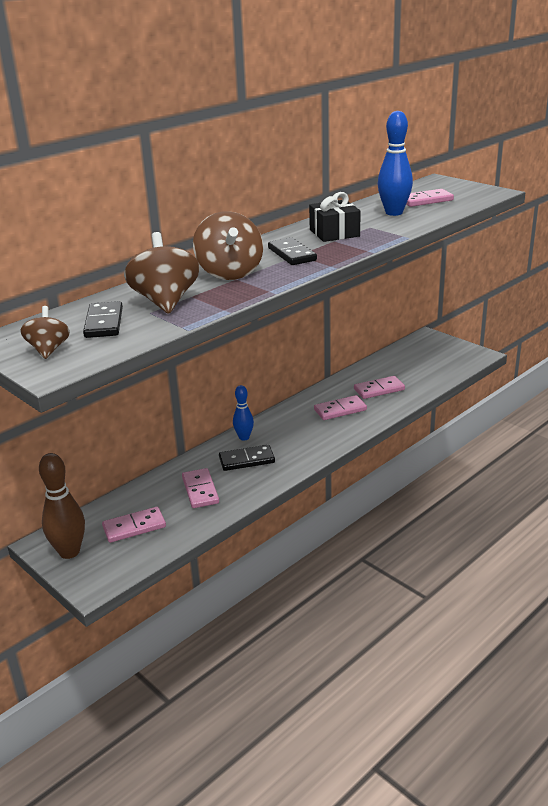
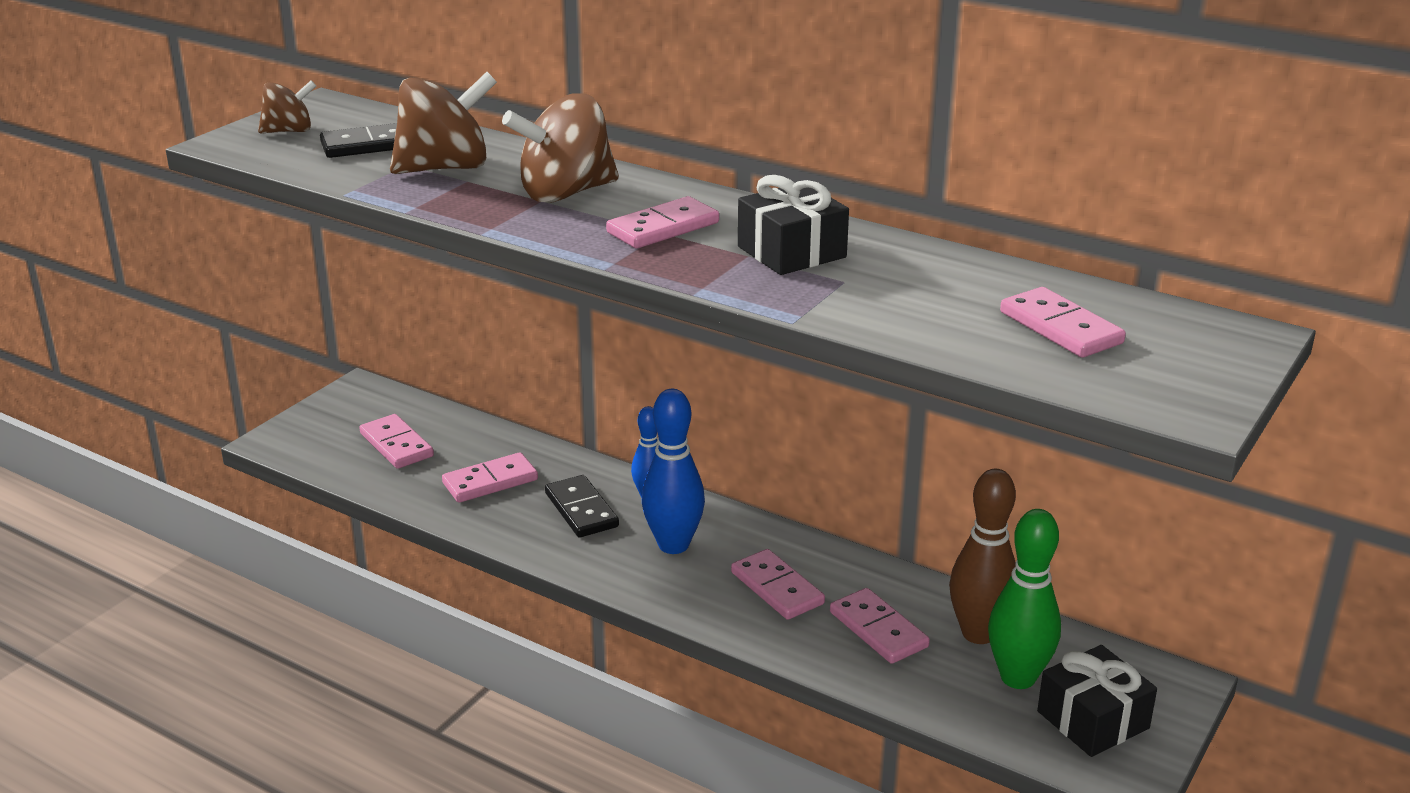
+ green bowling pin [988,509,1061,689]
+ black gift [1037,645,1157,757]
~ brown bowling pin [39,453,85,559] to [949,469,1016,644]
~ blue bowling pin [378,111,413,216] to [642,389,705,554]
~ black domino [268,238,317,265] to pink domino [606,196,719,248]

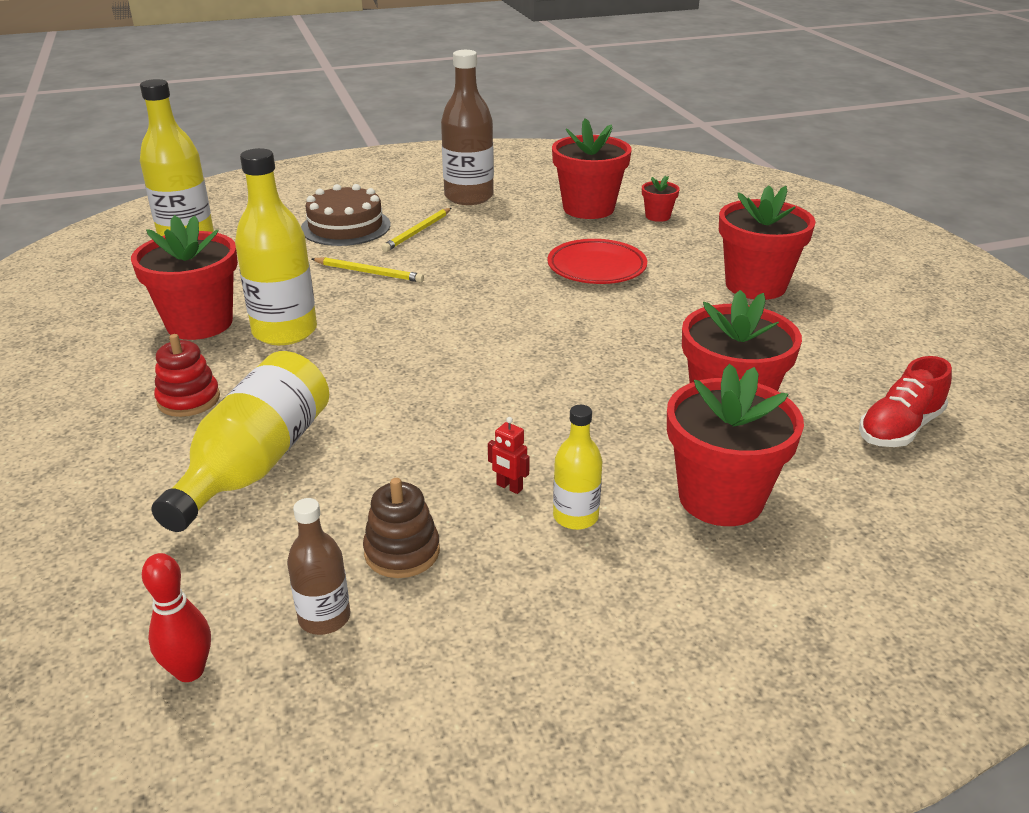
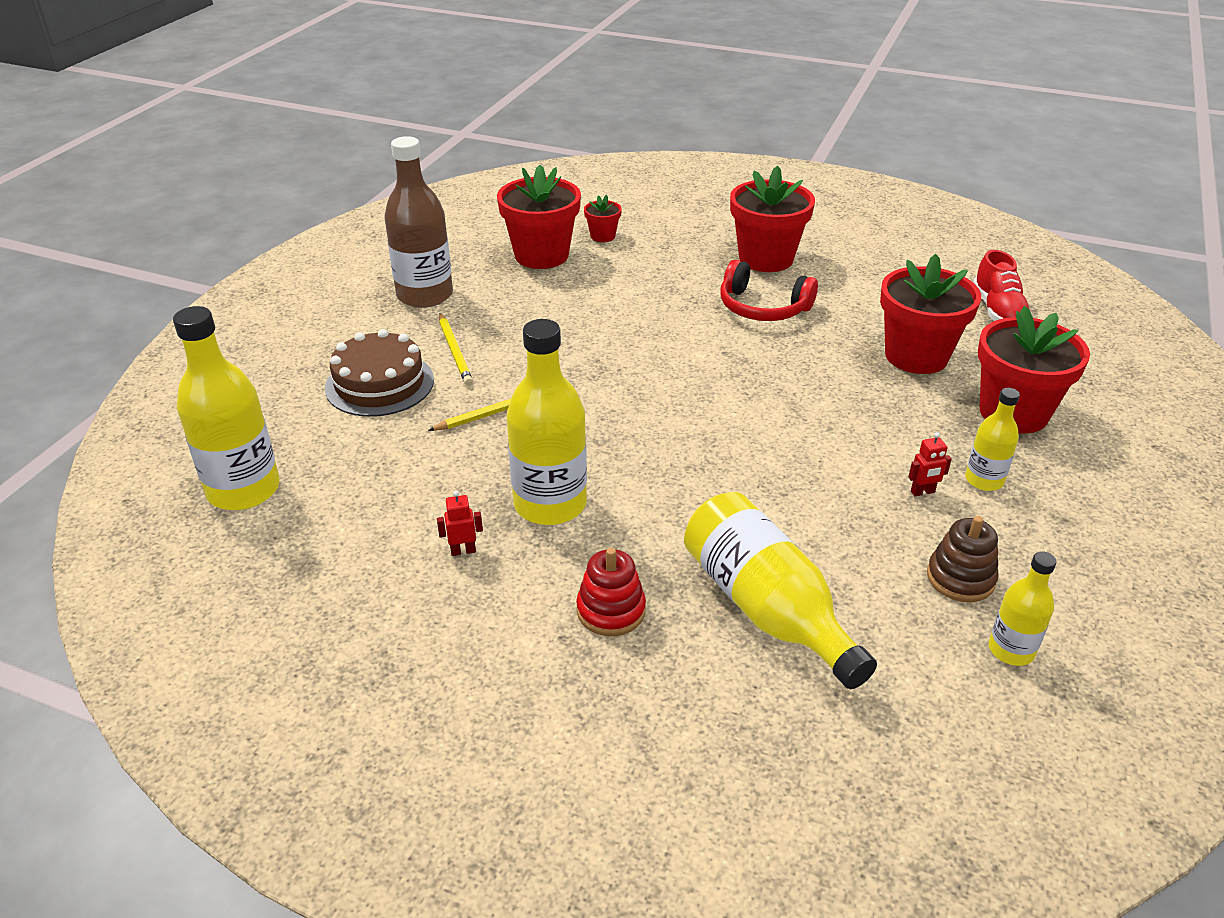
- red bowling pin [142,553,211,682]
- red plate [547,239,647,284]
+ red headphones [720,260,818,321]
~ red flower pot [131,215,238,340] to red robot [437,491,483,556]
~ brown bottle [287,498,350,635] to yellow bottle [989,551,1057,666]

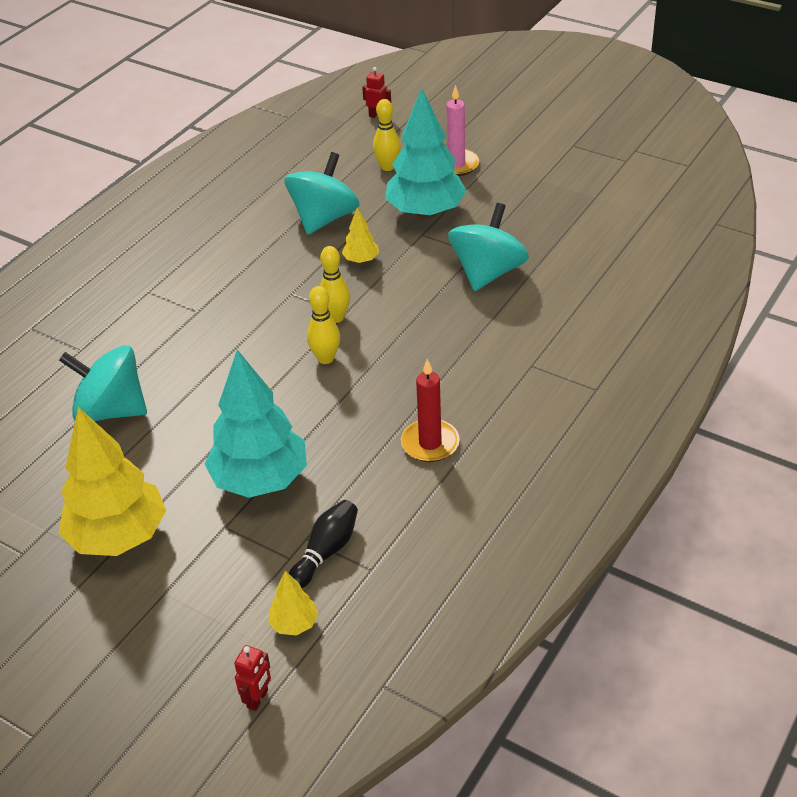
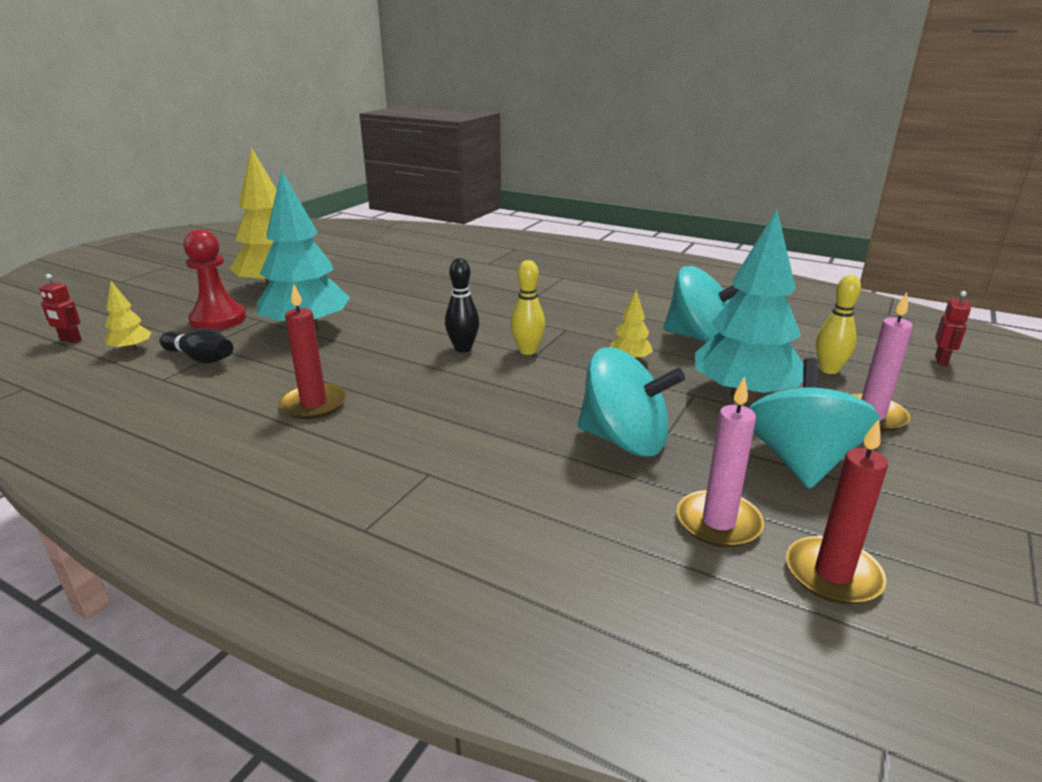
+ red pawn [183,229,246,330]
+ pink candle [677,376,764,547]
+ red candle [786,419,888,604]
~ turquoise spinning top [59,345,147,421] to [749,358,880,489]
~ yellow bowling pin [307,286,340,364] to black bowling pin [445,258,479,352]

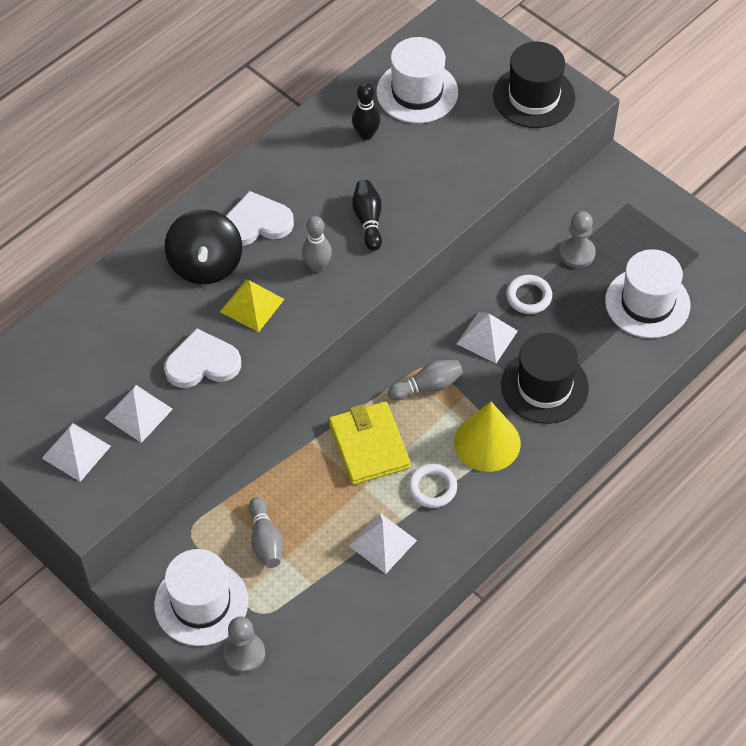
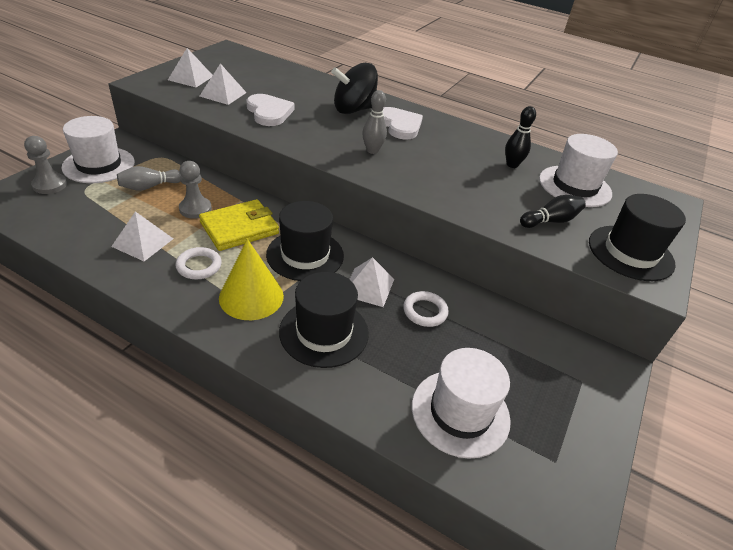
- yellow pyramid [220,279,285,332]
~ black bowling pin [352,180,382,251] to [520,195,586,228]
~ grey pawn [559,211,596,268] to [179,161,212,219]
~ grey bowling pin [388,360,463,400] to black hat [266,201,344,281]

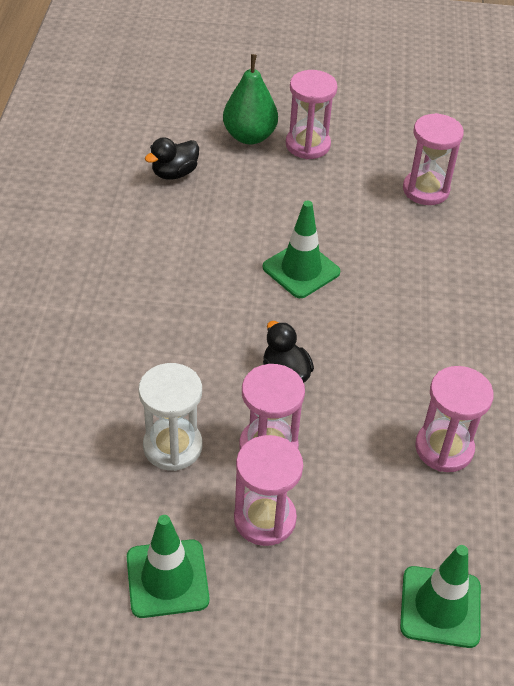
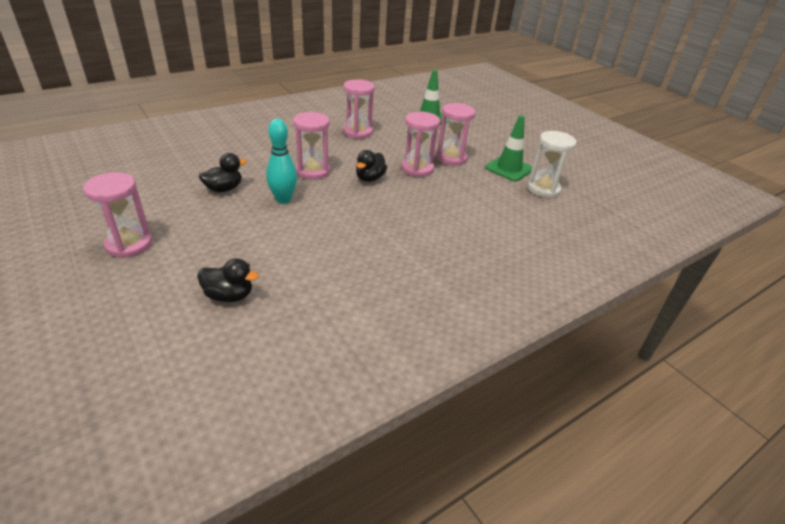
- green pear [223,54,278,144]
+ black duck [199,153,247,192]
~ white hourglass [138,363,202,471] to [527,131,577,198]
~ pink hourglass [403,113,464,205] to [293,112,330,180]
~ green traffic cone [263,201,340,298] to turquoise bowling pin [266,119,297,204]

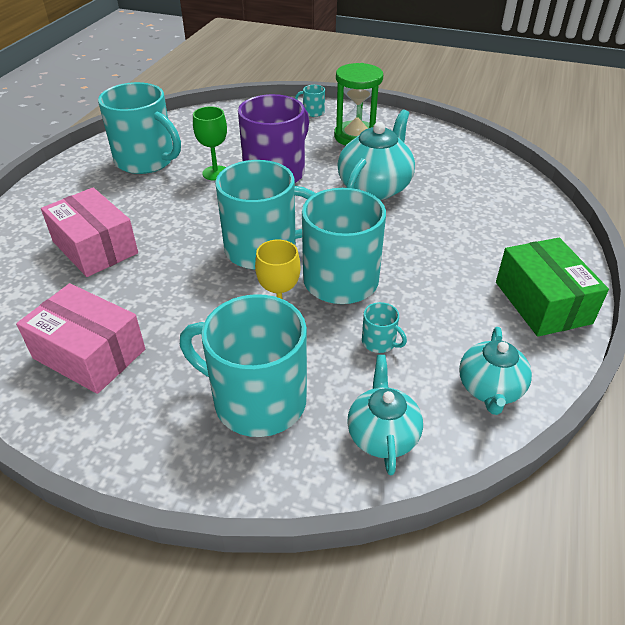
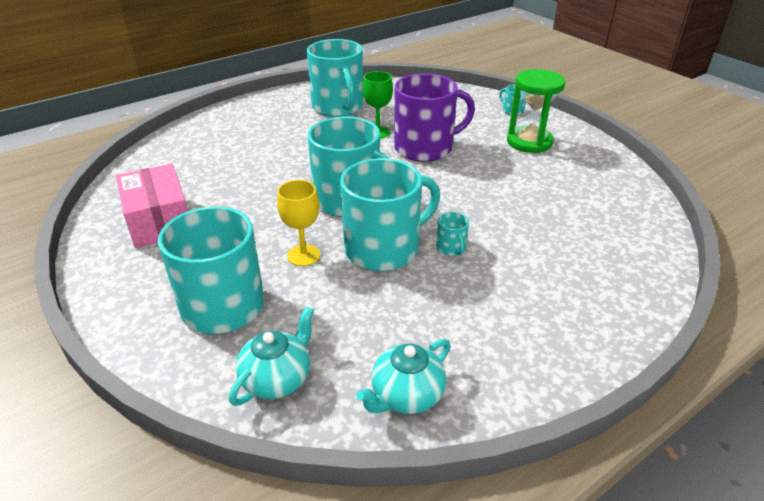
- pink box [41,187,138,277]
- turquoise teapot [338,109,415,200]
- green box [496,238,609,337]
~ turquoise mug [362,302,407,353] to [436,212,469,256]

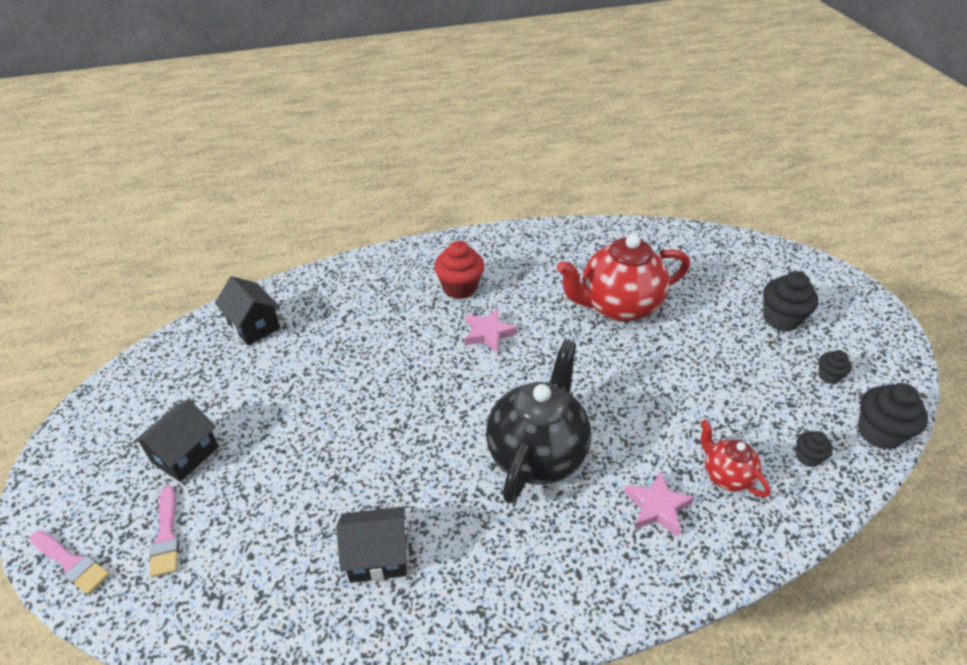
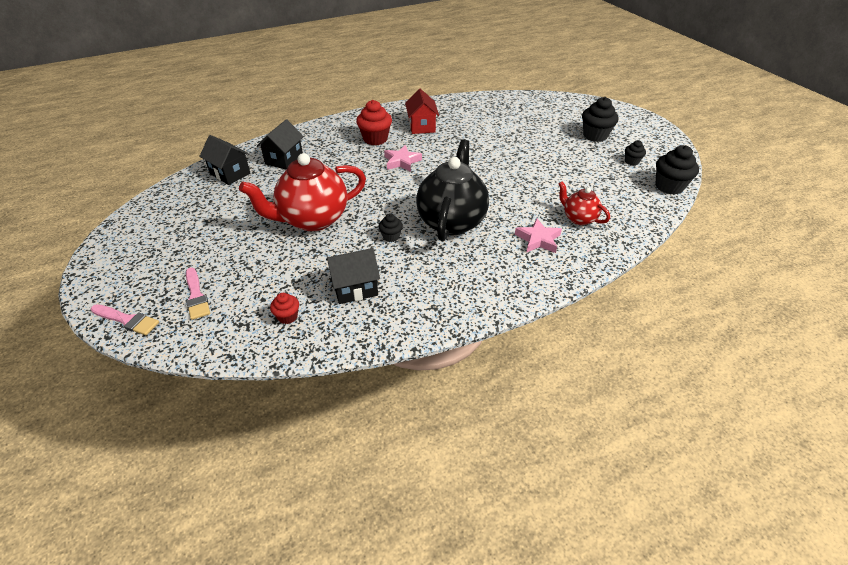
+ red cupcake [270,293,299,324]
+ red house [405,89,439,134]
~ black house [133,399,219,482] to [257,119,304,170]
~ red teapot [557,234,690,322] to [239,153,366,231]
~ black cupcake [796,431,833,467] to [378,214,403,242]

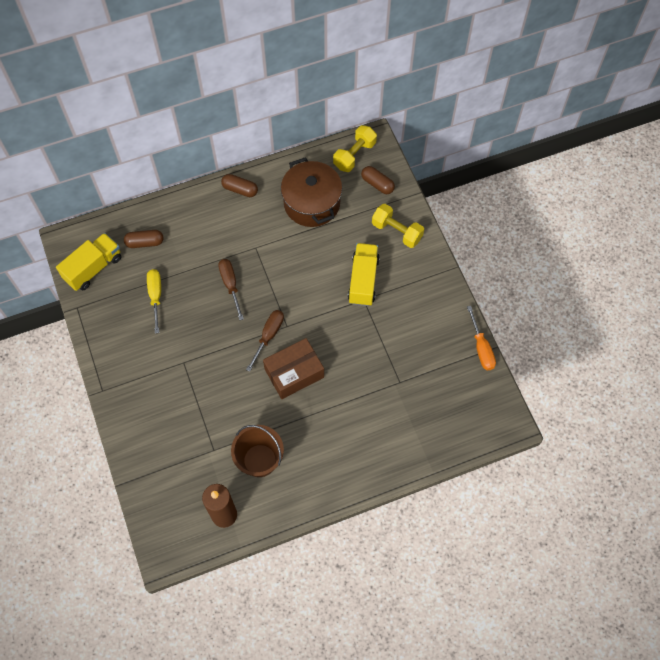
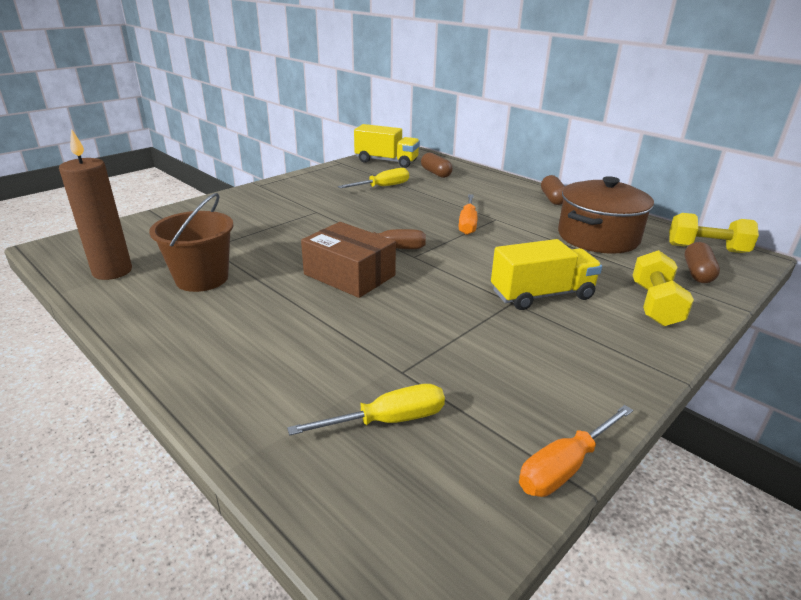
- brown screwdriver [218,259,244,320]
+ yellow screwdriver [287,384,445,436]
+ orange screwdriver [459,194,477,235]

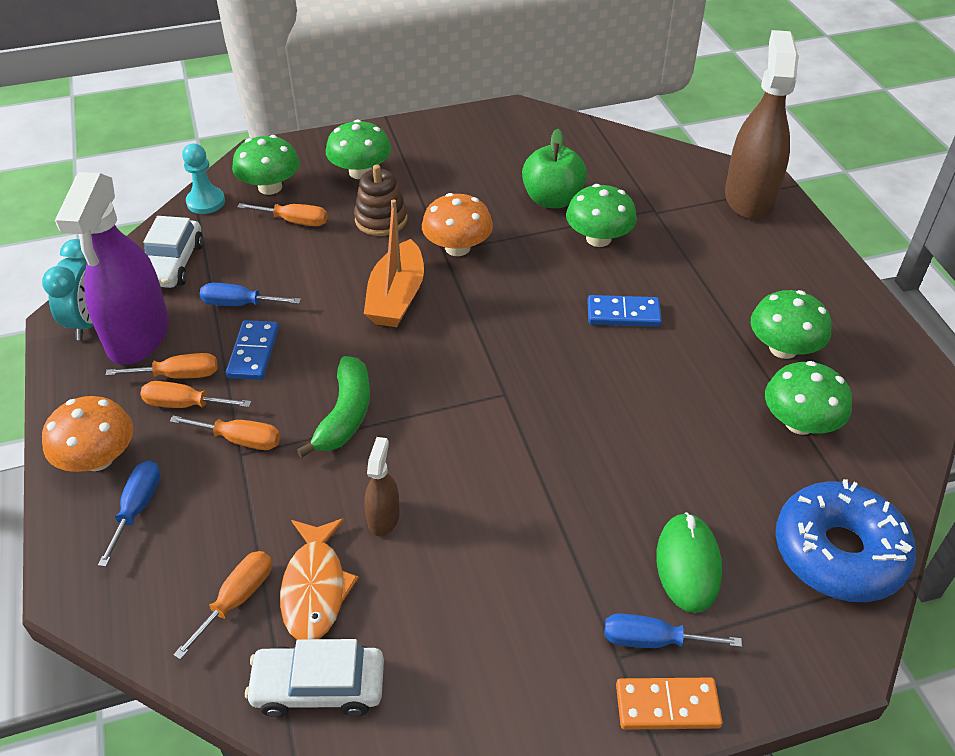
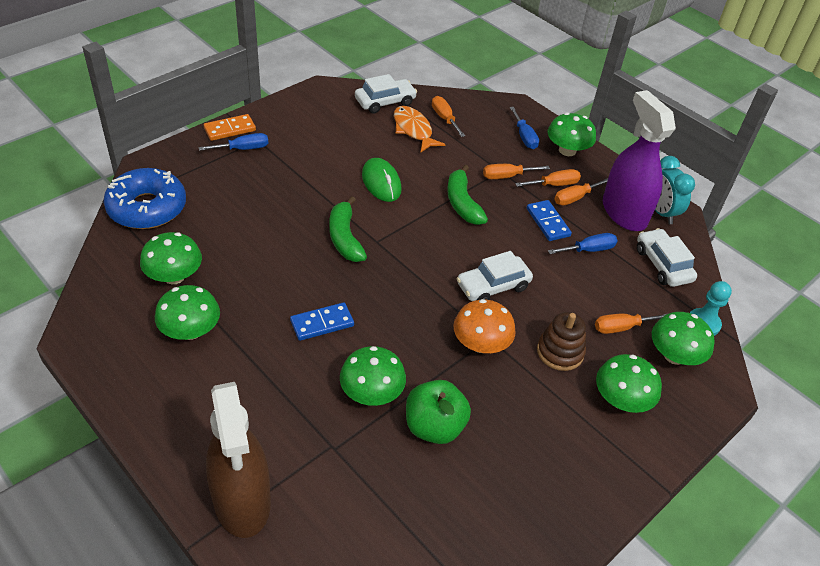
- brown spray bottle [364,437,400,536]
+ green banana [329,196,367,262]
~ green mouse [656,512,722,613] to [362,158,401,202]
~ orange boat [364,199,424,327] to white car [457,251,533,301]
~ orange mushroom [42,396,133,472] to green mushroom [548,112,596,156]
~ orange screwdriver [173,551,272,660] = [432,96,465,137] 150 degrees clockwise

